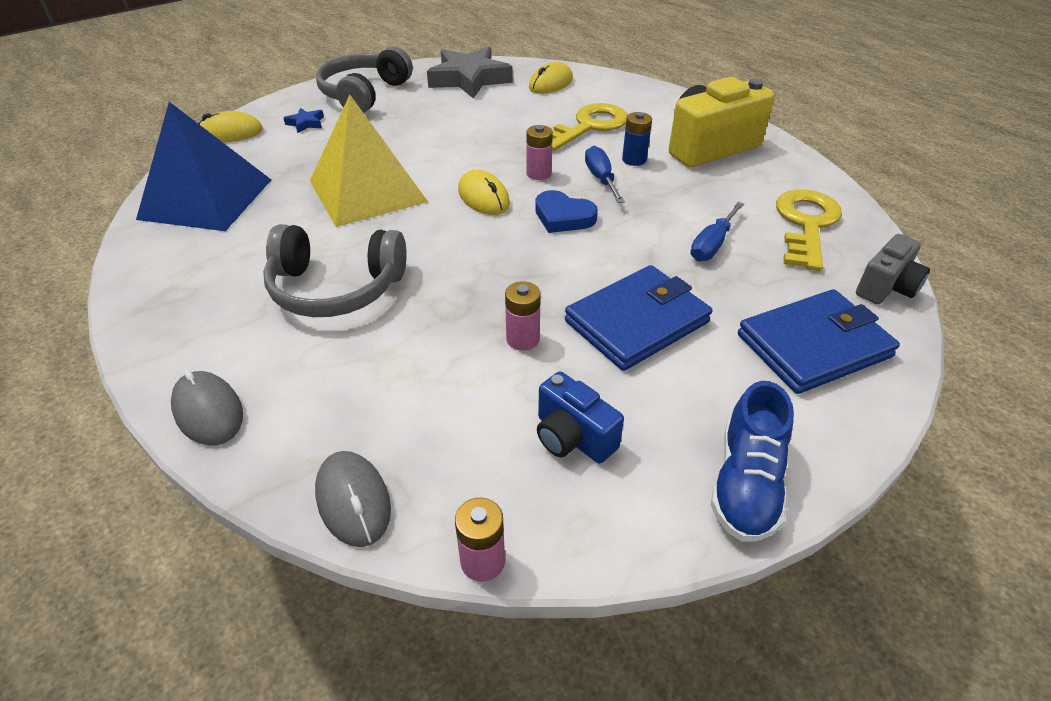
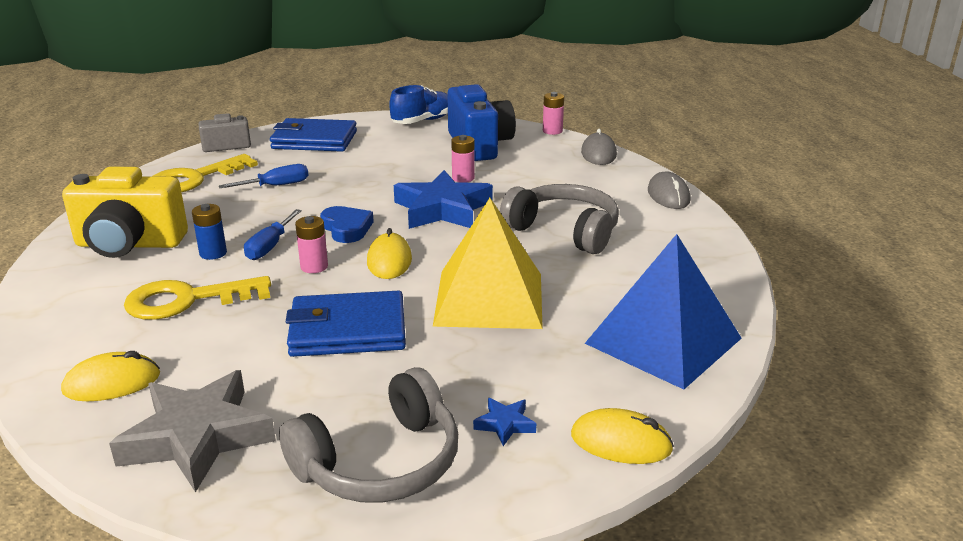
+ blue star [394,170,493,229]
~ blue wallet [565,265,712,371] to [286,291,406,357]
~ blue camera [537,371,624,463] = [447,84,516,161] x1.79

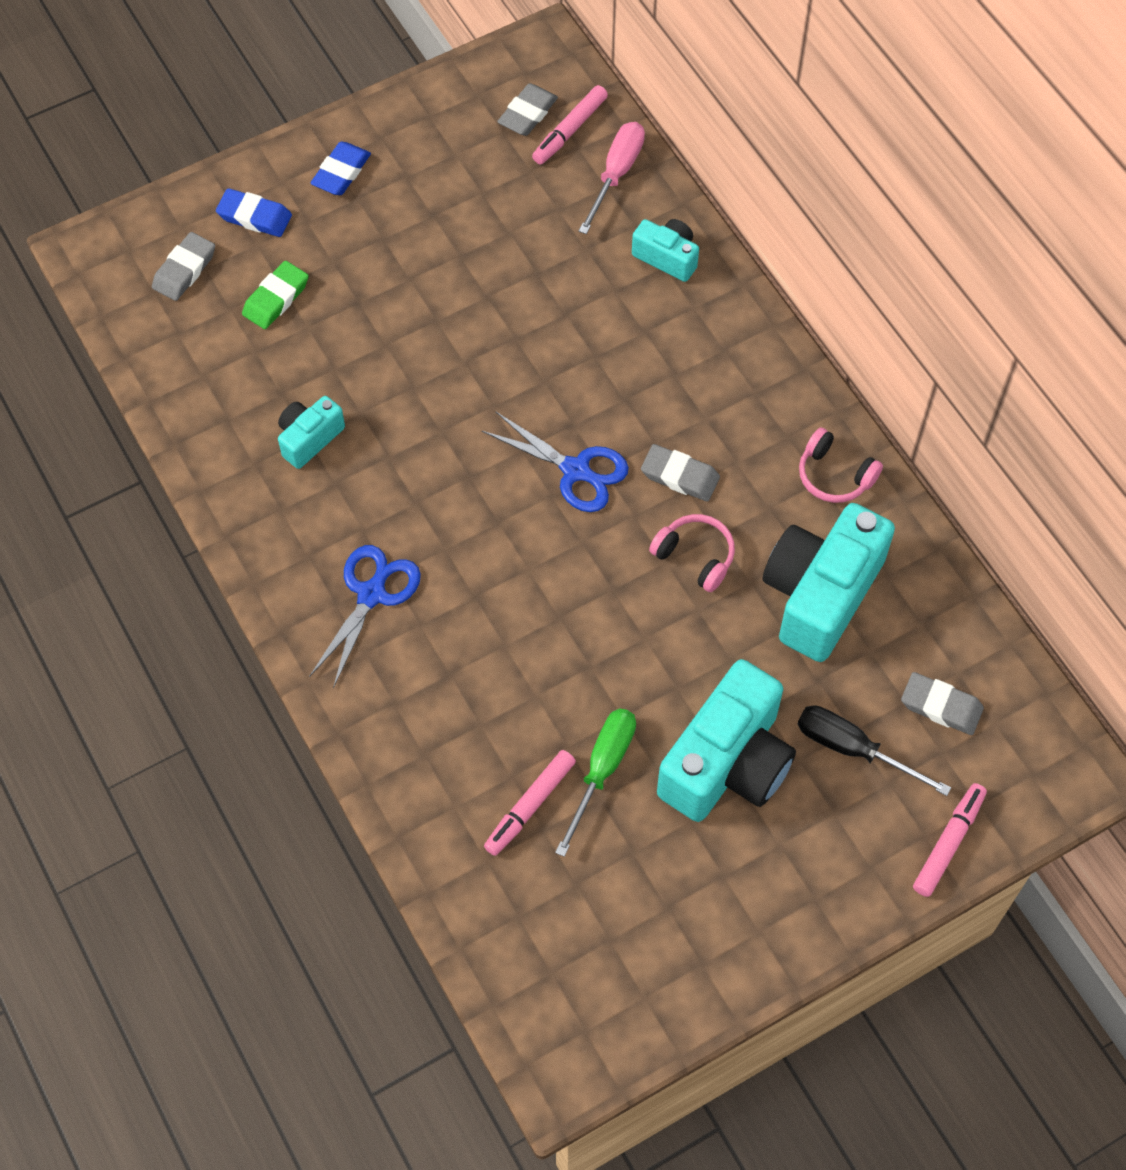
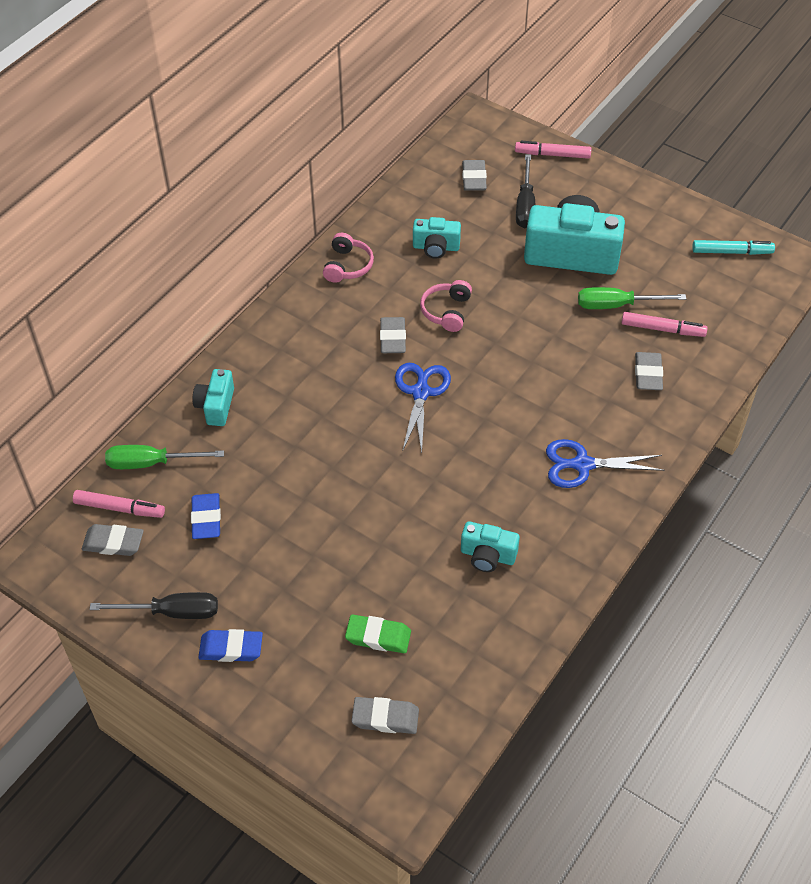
+ black screwdriver [90,592,218,619]
+ grey eraser [635,352,663,390]
+ turquoise marker [692,240,775,255]
~ blue eraser [216,188,292,237] to [191,493,221,539]
~ pink screwdriver [579,122,645,234] to green screwdriver [105,445,224,469]
~ turquoise camera [762,503,895,662] = [413,217,461,259] x0.51

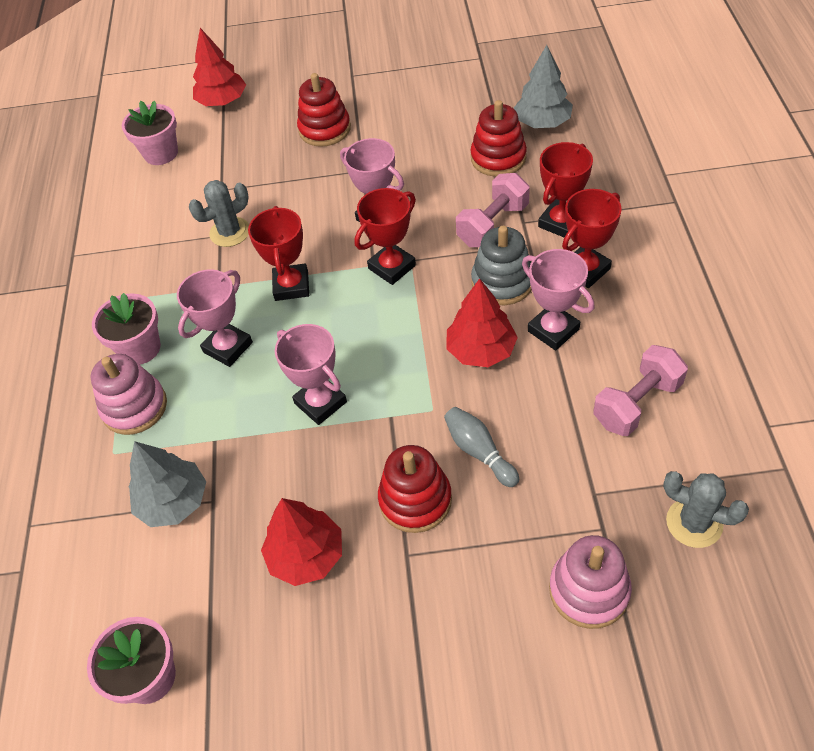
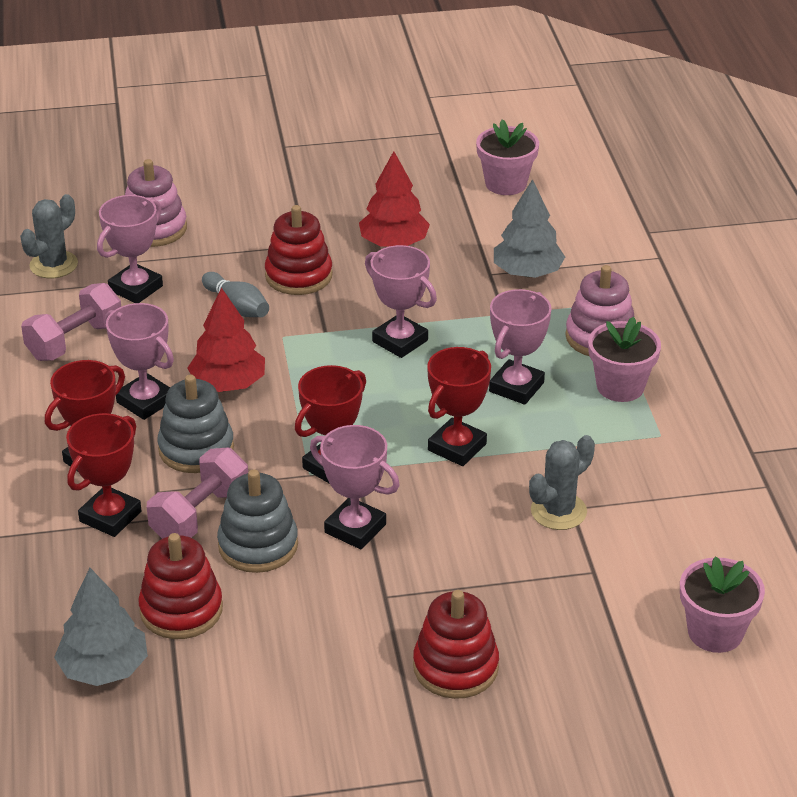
- red tree [193,28,246,106]
+ pink trophy [97,195,163,303]
+ grey stacking toy [217,469,298,573]
~ red trophy [248,206,309,301] = [427,347,491,466] 45 degrees clockwise
~ grey cactus [663,471,749,548] = [20,194,78,278] 75 degrees counterclockwise

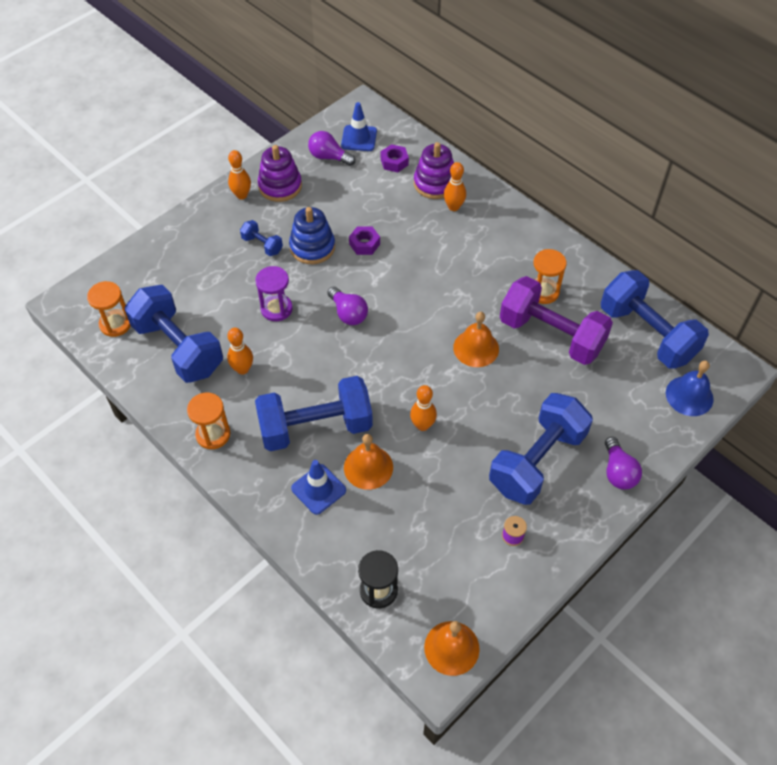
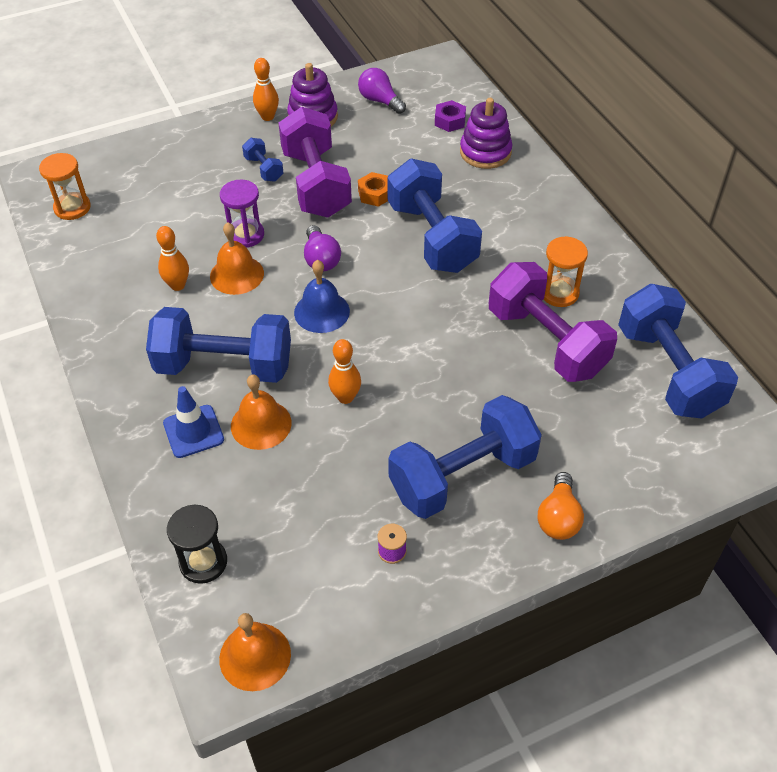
- orange hourglass [187,393,231,449]
- blue traffic cone [341,102,377,151]
- orange bowling pin [444,162,466,211]
~ blue dumbbell [124,285,223,383] to [387,158,482,273]
~ orange bell [453,312,499,367] to [210,222,264,295]
~ blue bell [666,361,714,416] to [294,260,350,333]
~ blue stacking toy [289,207,335,264] to purple dumbbell [279,107,352,218]
~ purple nut [349,227,380,255] to orange nut [358,172,388,207]
~ purple light bulb [605,437,642,490] to orange light bulb [538,472,584,540]

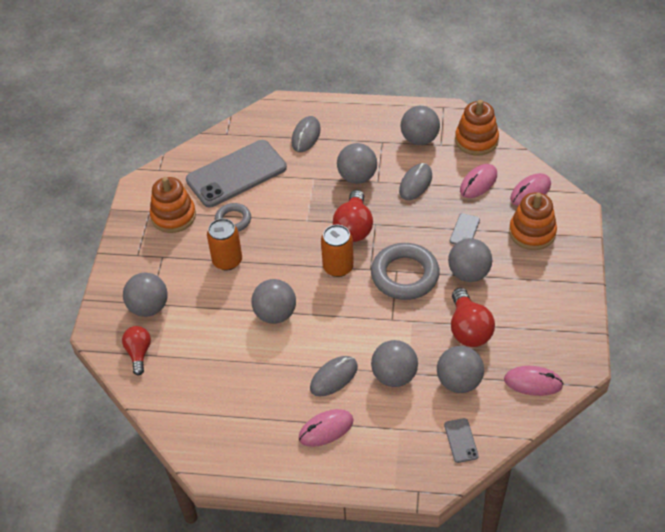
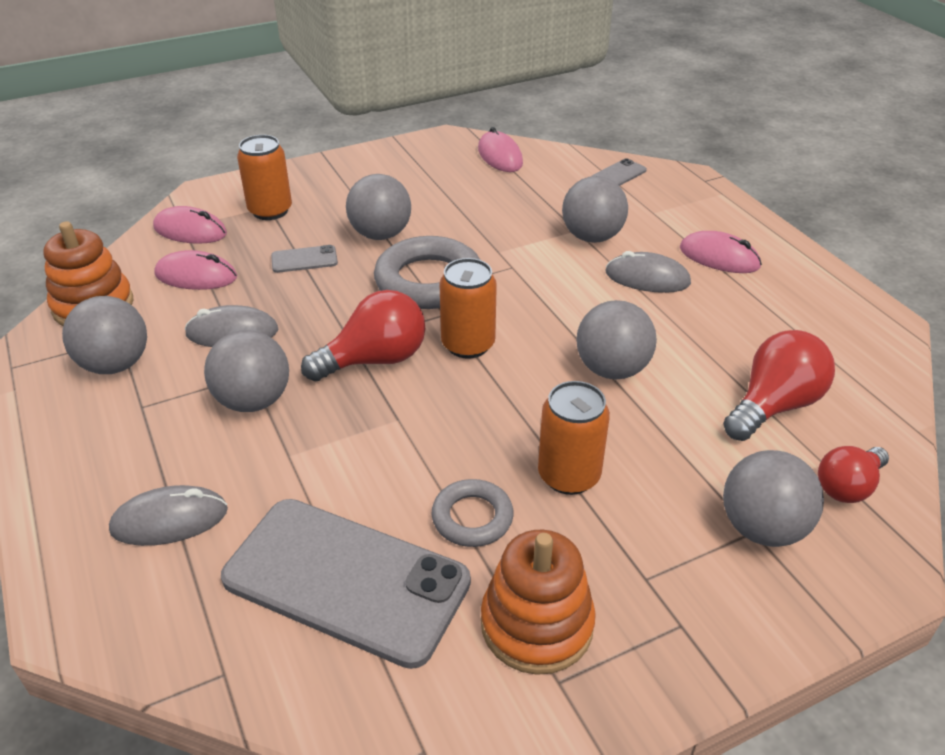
- grey ball [437,346,484,393]
~ red light bulb [451,288,495,347] to [723,330,835,441]
~ orange stacking toy [509,193,557,250] to orange can [237,135,292,220]

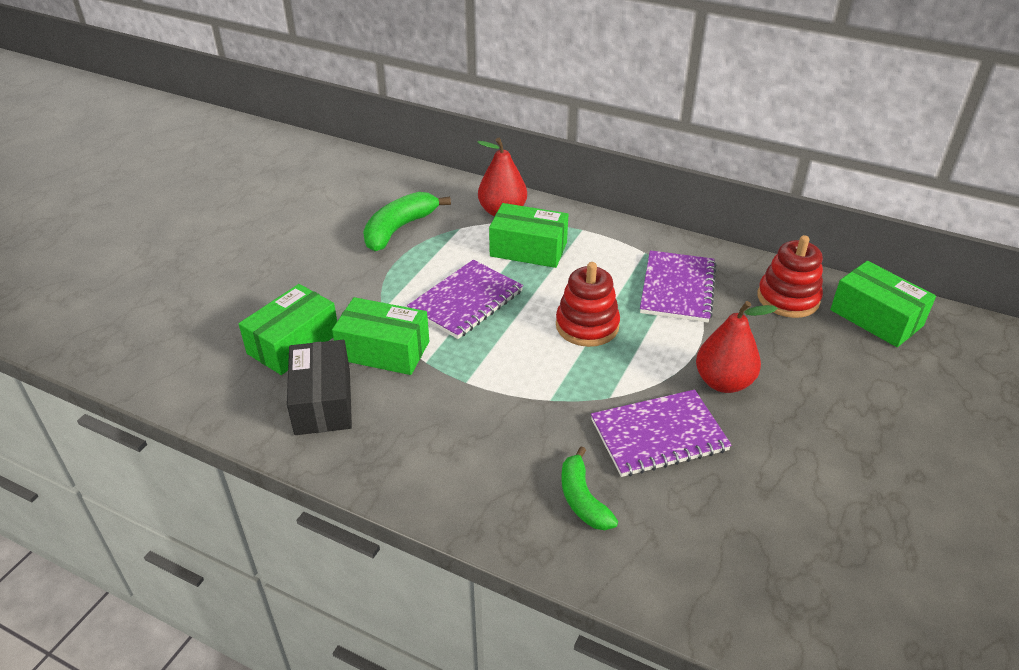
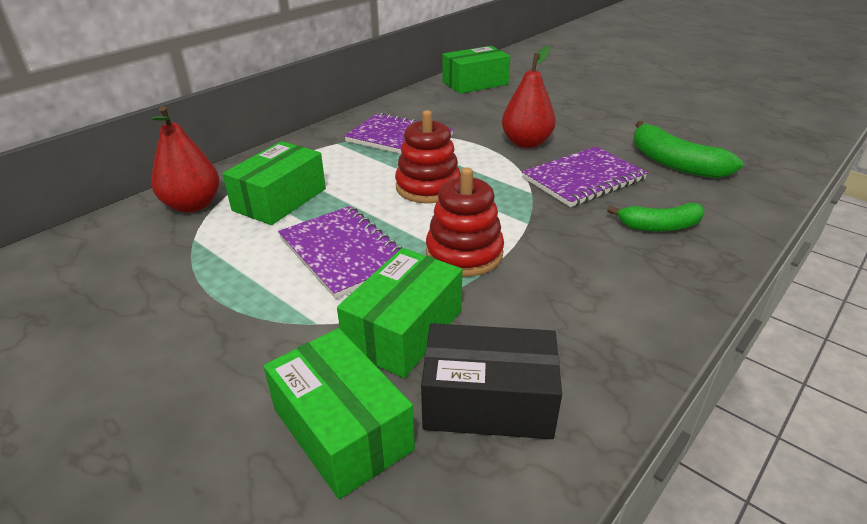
~ green banana [363,192,451,251] to [633,121,743,178]
~ red stacking toy [757,235,823,318] to [426,167,504,277]
~ purple notebook [591,389,731,477] = [522,147,648,207] 60 degrees clockwise

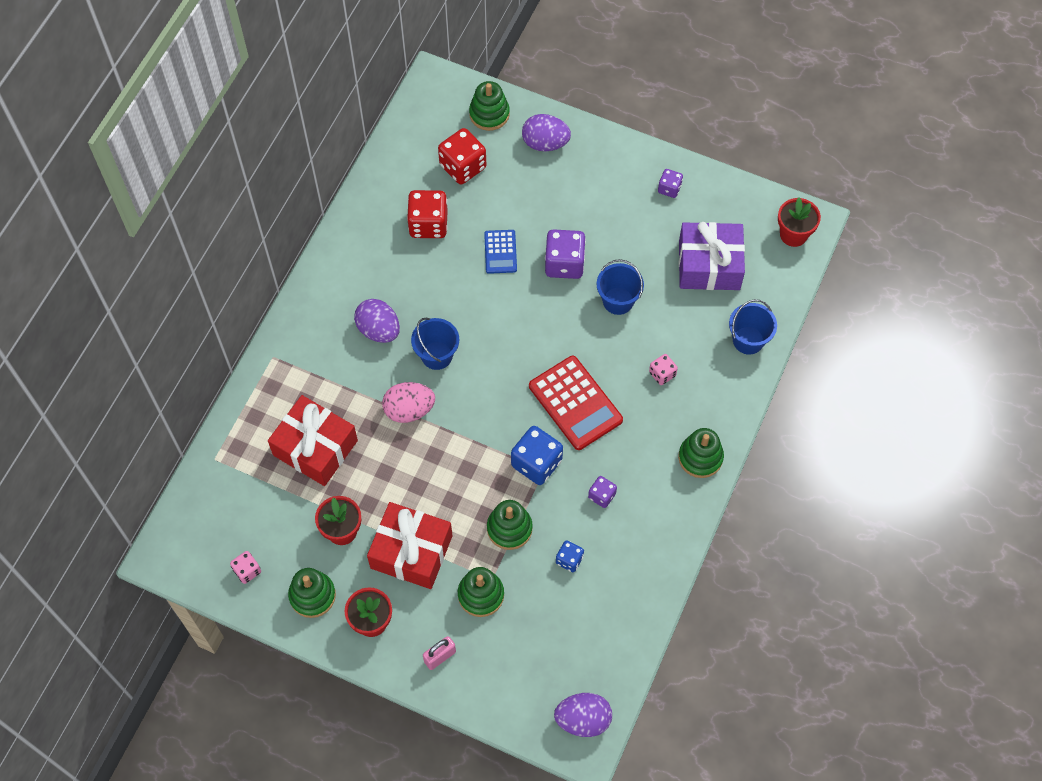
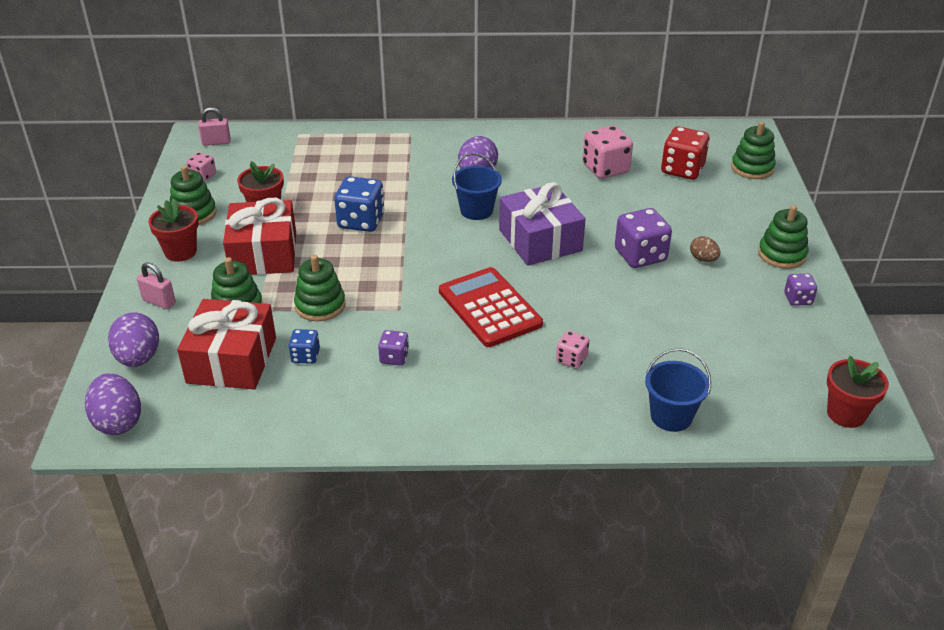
- pink egg [382,382,435,423]
- blue calculator [484,230,517,274]
- blue bucket [597,259,644,315]
+ pink padlock [198,107,231,146]
+ brown egg [690,236,721,262]
~ red gift [268,395,358,486] to [177,299,276,389]
~ blue dice [511,426,563,485] to [334,176,385,232]
~ purple egg [522,114,571,151] to [108,312,159,367]
~ green stacking toy [678,428,724,478] to [758,205,808,269]
~ purple gift [679,222,745,290] to [499,182,586,266]
~ red dice [407,190,448,238] to pink dice [582,126,633,179]
~ red calculator [529,356,623,450] = [439,267,543,347] 120 degrees clockwise

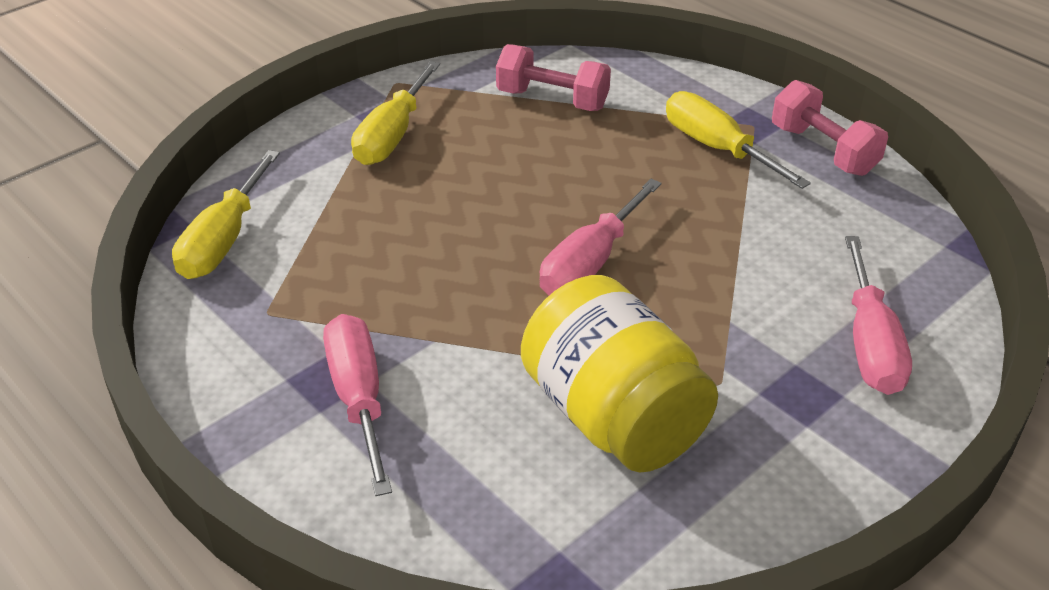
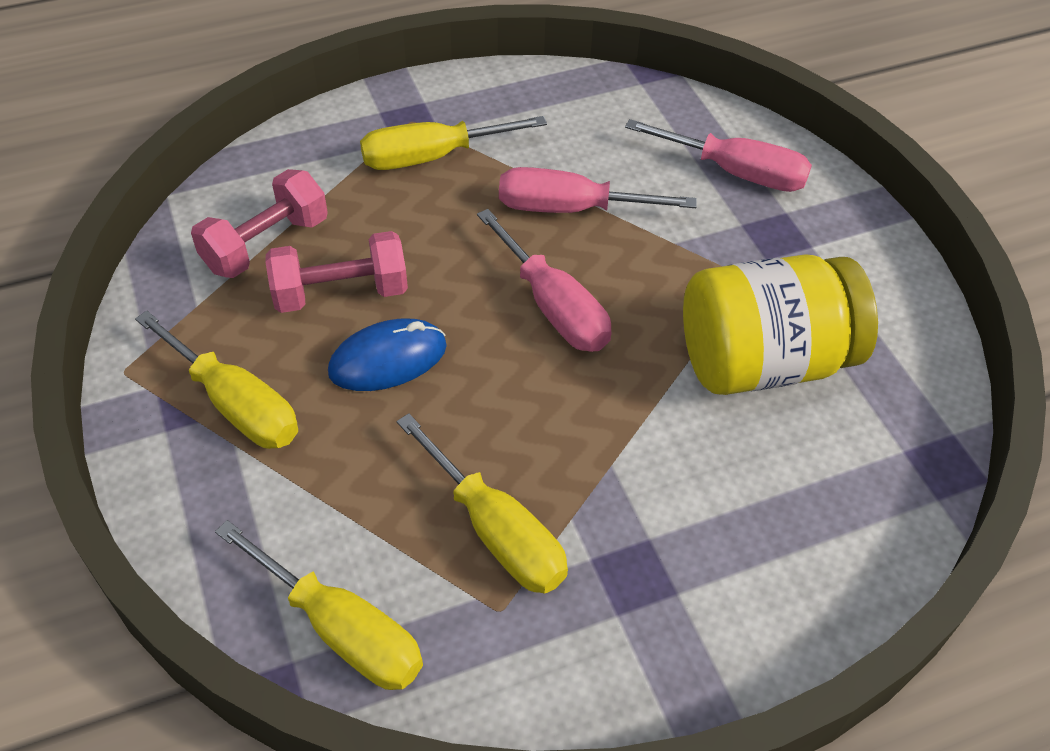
+ blue mouse [328,319,447,391]
+ yellow screwdriver [396,413,568,594]
~ pink screwdriver [323,314,392,496] to [499,167,697,213]
~ pink dumbbell [772,80,888,176] to [265,231,408,313]

